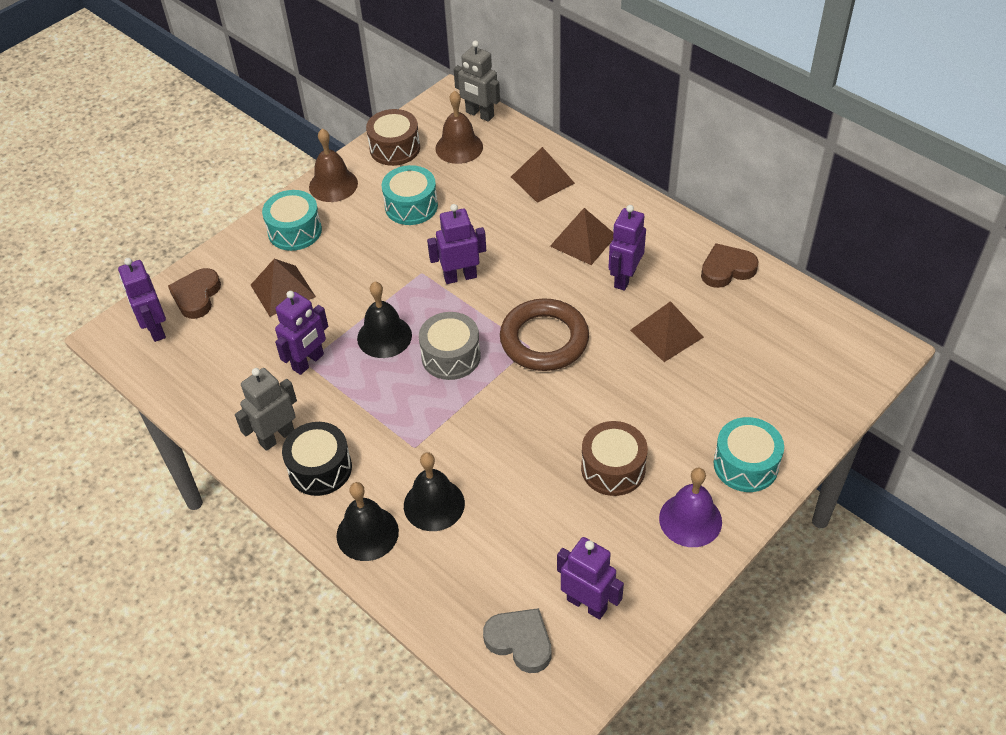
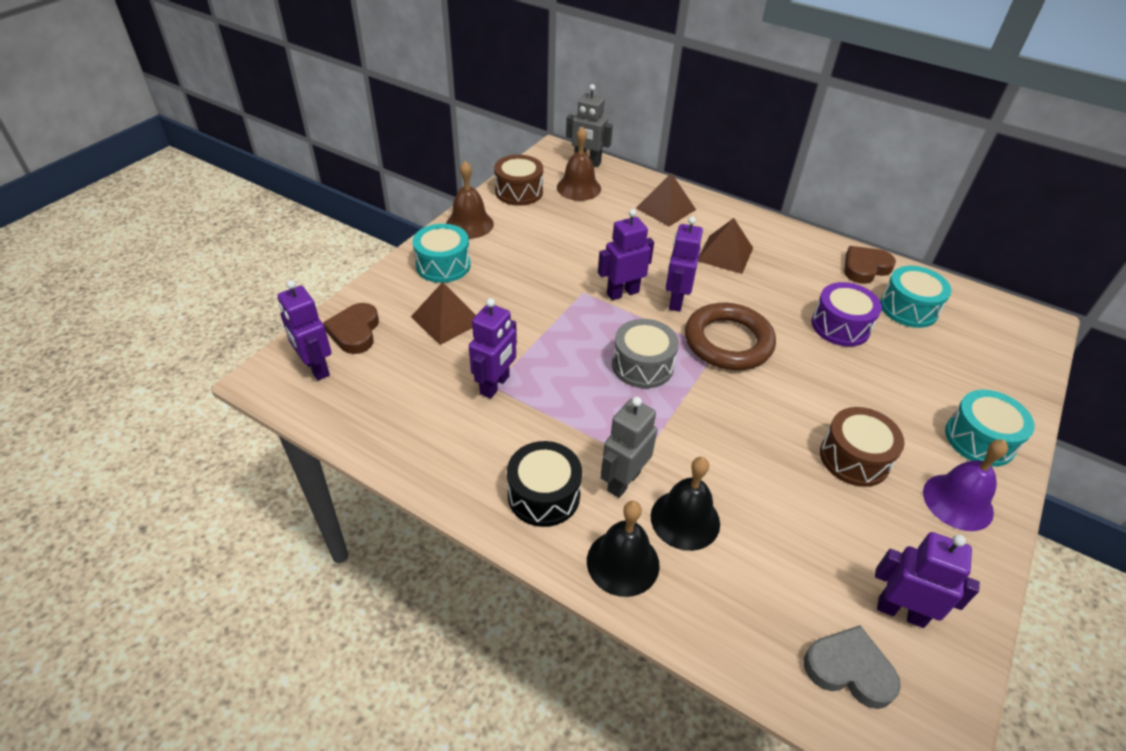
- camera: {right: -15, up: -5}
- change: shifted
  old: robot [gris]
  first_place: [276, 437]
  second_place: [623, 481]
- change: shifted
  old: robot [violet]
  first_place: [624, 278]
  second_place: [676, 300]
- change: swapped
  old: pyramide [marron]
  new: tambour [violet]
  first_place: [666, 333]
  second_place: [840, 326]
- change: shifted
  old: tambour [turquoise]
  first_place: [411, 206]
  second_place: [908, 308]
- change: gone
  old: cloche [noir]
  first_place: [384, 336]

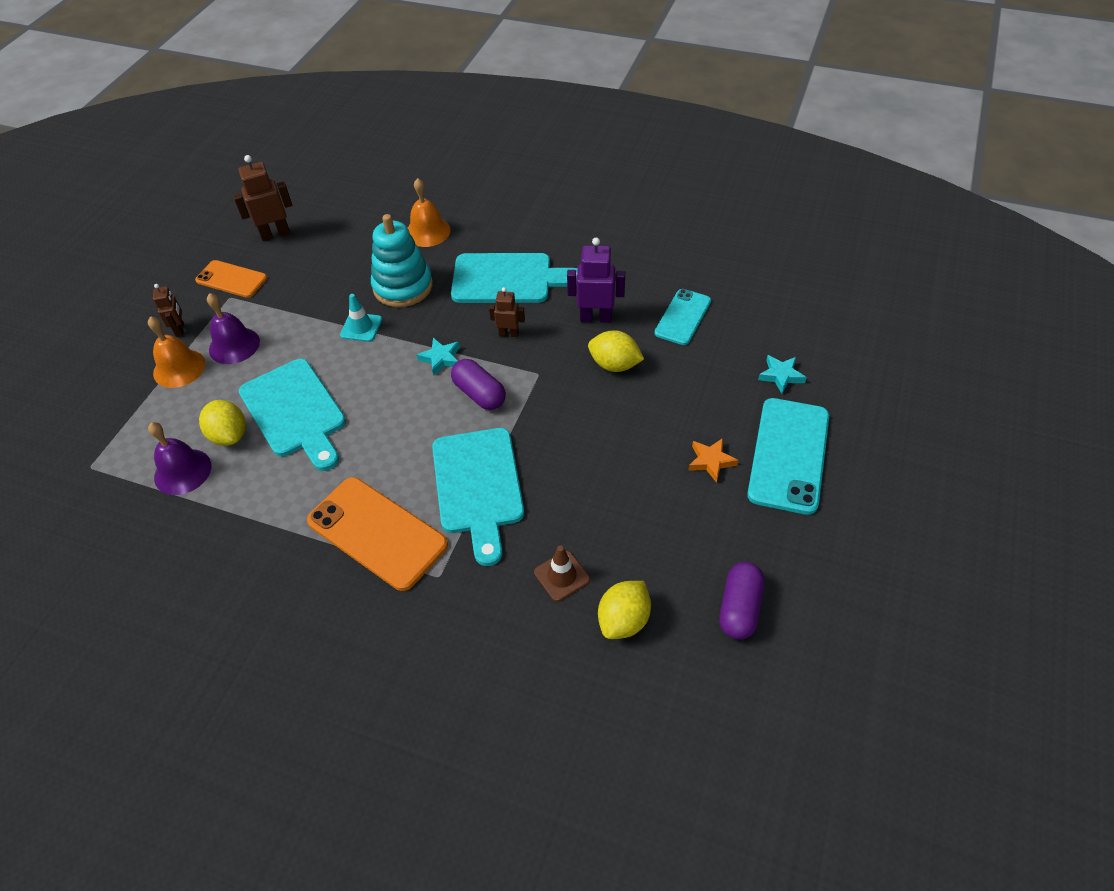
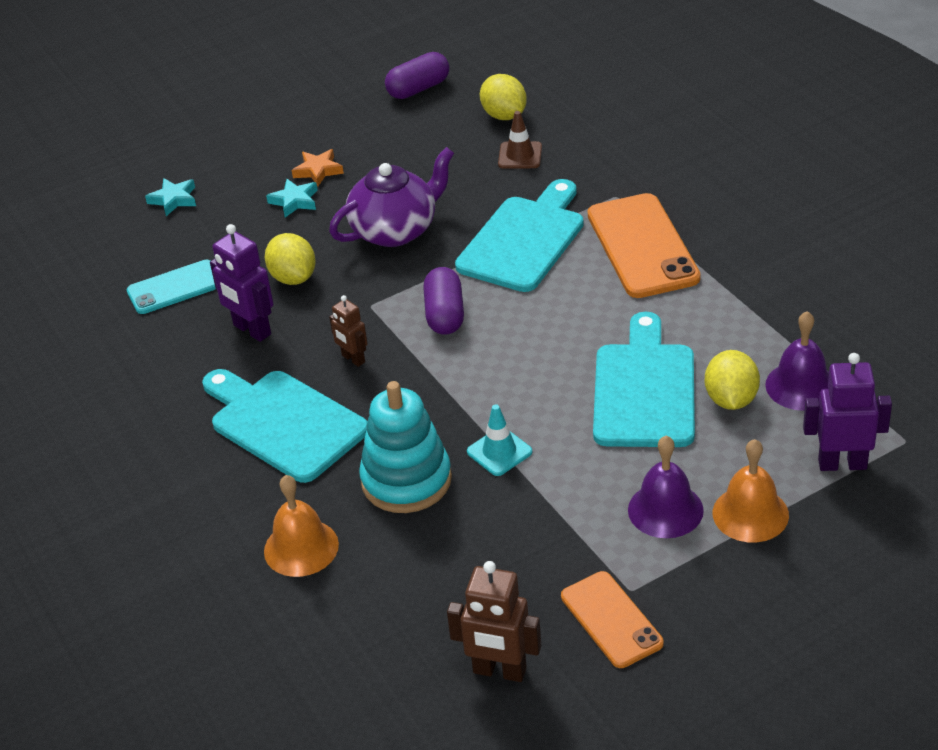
- camera: {right: -140, up: -10}
- change: shifted
  old: étoile [turquoise]
  first_place: [441, 358]
  second_place: [294, 201]
- change: new
  new: théière [violet]
  second_place: [396, 230]
- change: rotated
  old: citron [jaune]
  first_place: [624, 620]
  second_place: [504, 115]
  degrees: 75
- change: new
  new: robot [violet]
  second_place: [842, 463]
- change: gone
  old: robot [marron]
  first_place: [180, 329]
- change: gone
  old: téléphone [turquoise]
  first_place: [789, 455]

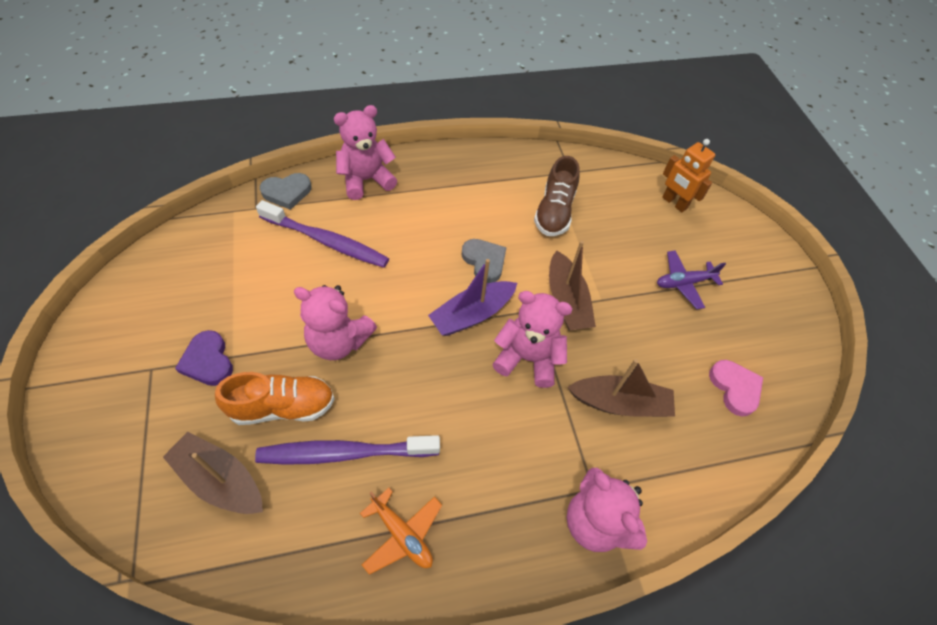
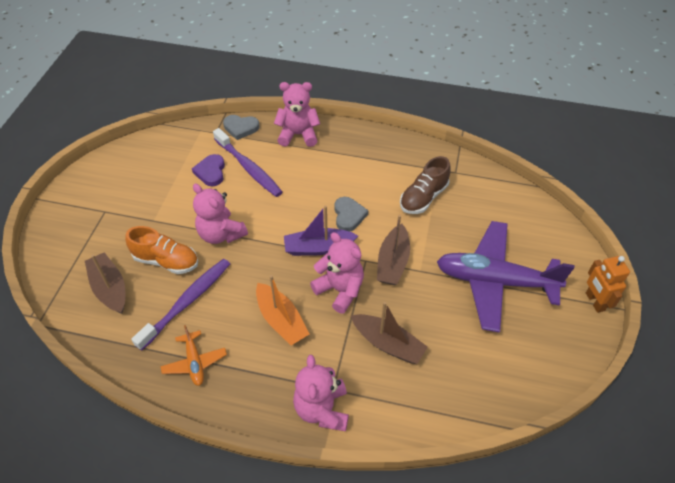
- camera: {right: 30, up: -5}
- change: rotated
  old: brosse à dents [violet]
  first_place: [344, 453]
  second_place: [187, 302]
  degrees: 105
- change: shifted
  old: cœur [violet]
  first_place: [208, 361]
  second_place: [211, 172]
- change: new
  new: bateau [orange]
  second_place: [281, 320]
- change: scaled
  old: avion [violet]
  first_place: [684, 283]
  second_place: [495, 281]
  factor: 2.21
- change: shifted
  old: robot [orange]
  first_place: [674, 203]
  second_place: [594, 302]
- change: gone
  old: cœur [rose]
  first_place: [735, 388]

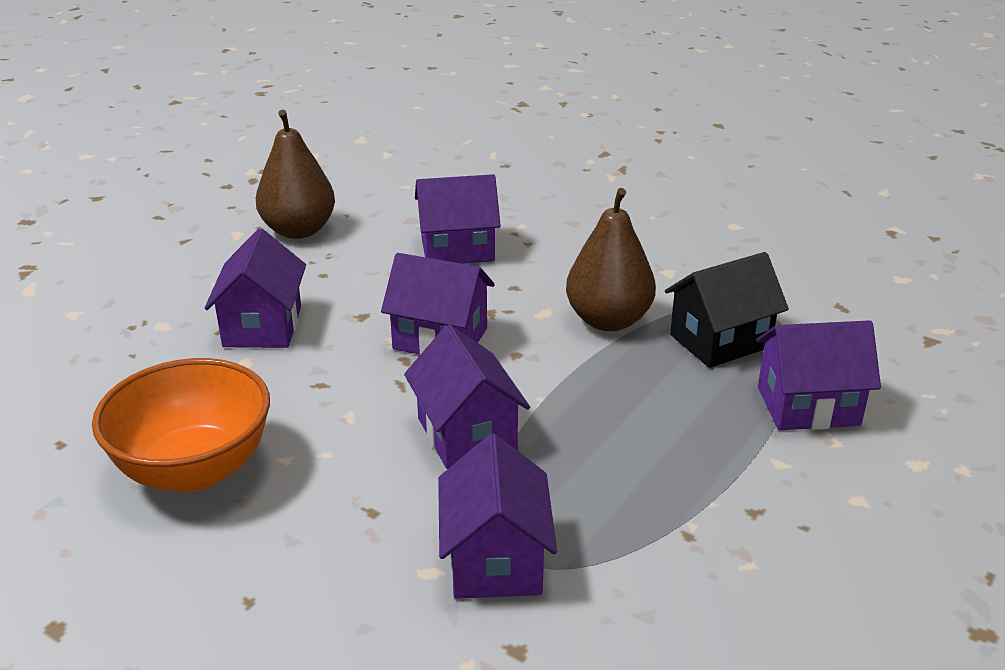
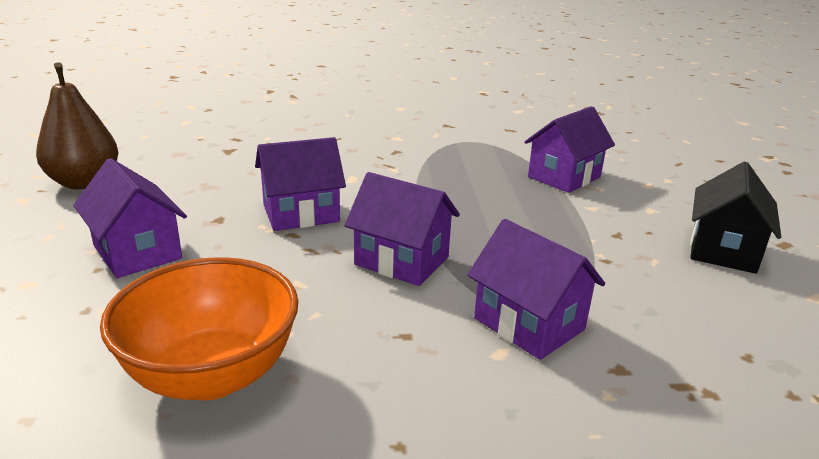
- camera: {right: -40, up: -5}
- change: shifted
  old: maison [noir]
  first_place: [720, 341]
  second_place: [723, 250]
- change: gone
  old: maison [violet]
  first_place: [457, 249]
- change: gone
  old: poire [marron]
  first_place: [608, 320]

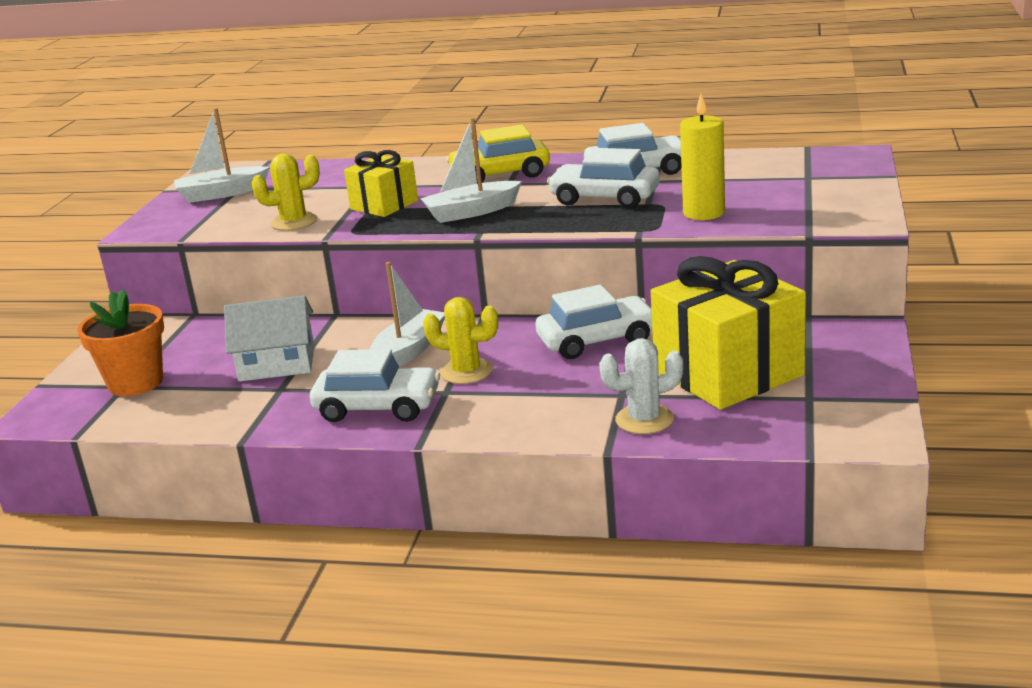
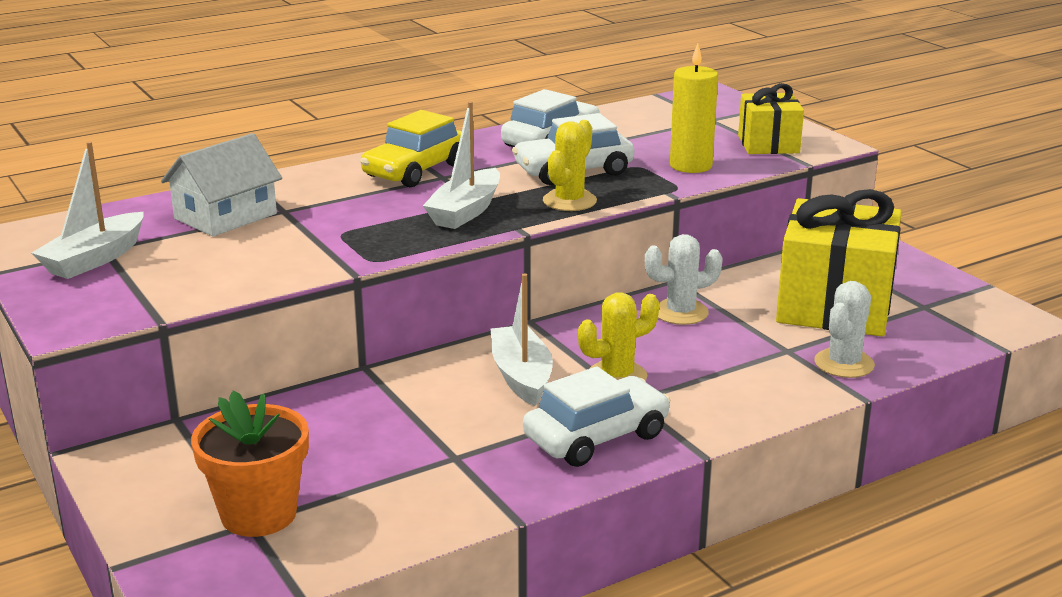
- camera: {right: -45, up: 0}
- change: shifted
  old: maison [blanc]
  first_place: [277, 363]
  second_place: [225, 216]
- change: shifted
  old: cactus [jaune]
  first_place: [294, 222]
  second_place: [569, 201]
- change: swapped
  old: voiture [blanc]
  new: cactus [blanc]
  first_place: [597, 340]
  second_place: [680, 312]
- change: shifted
  old: cadeau [jaune]
  first_place: [384, 205]
  second_place: [768, 144]

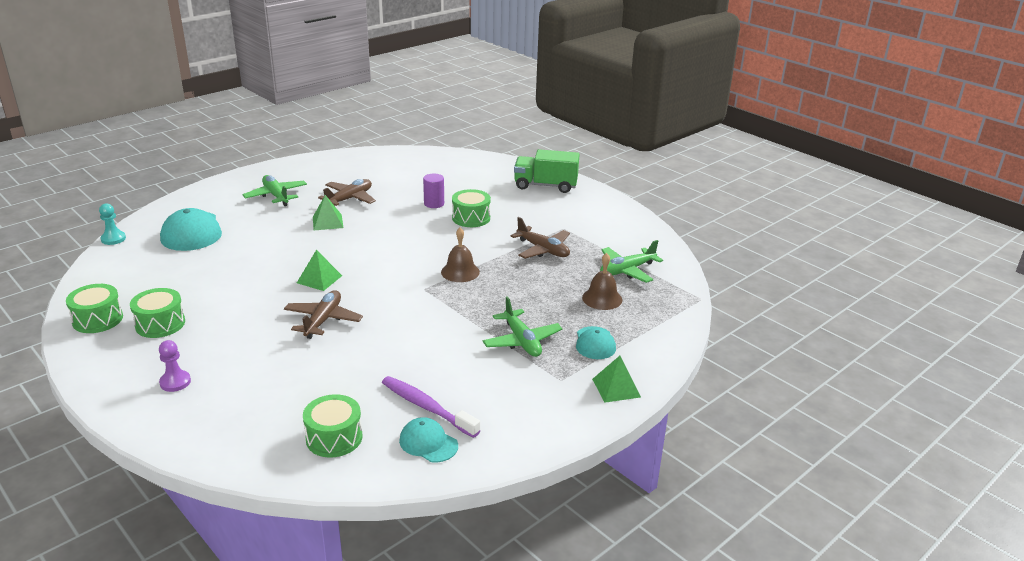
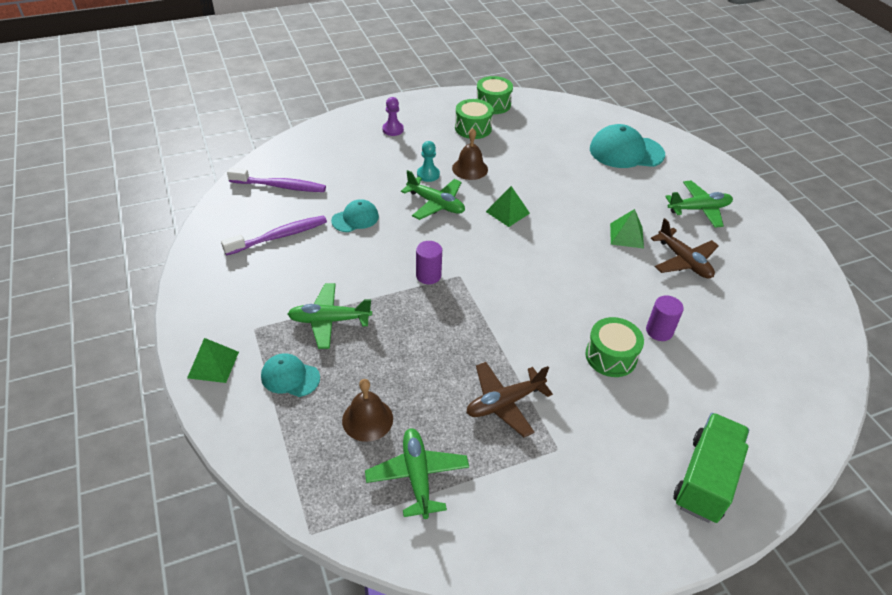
- camera: {right: 110, up: 15}
- change: swapped
  old: tambour [vert]
  new: brosse à dents [violet]
  first_place: [334, 438]
  second_place: [280, 186]
- change: shifted
  old: casquette [turquoise]
  first_place: [428, 443]
  second_place: [355, 218]
- change: repainted
  old: avion [marron]
  new: avion [vert]
  first_place: [323, 320]
  second_place: [436, 204]
- change: new
  new: cylindre [violet]
  second_place: [428, 275]
- change: shifted
  old: pion [turquoise]
  first_place: [113, 239]
  second_place: [428, 174]
- change: shifted
  old: cloche [marron]
  first_place: [460, 272]
  second_place: [470, 168]

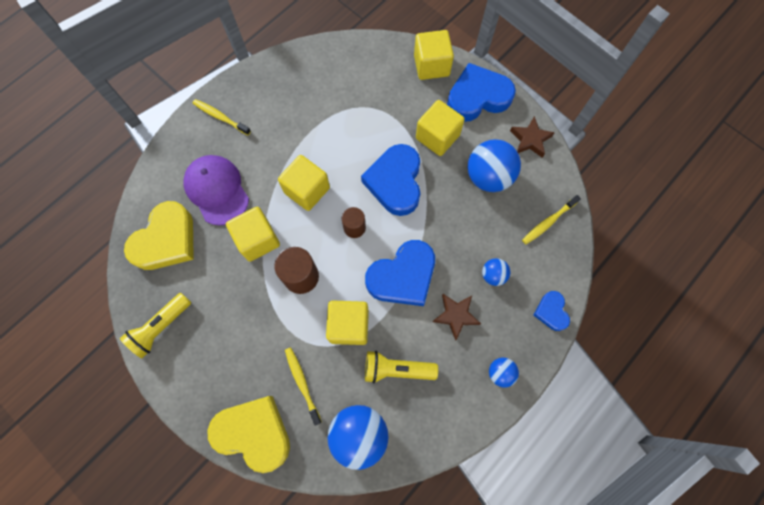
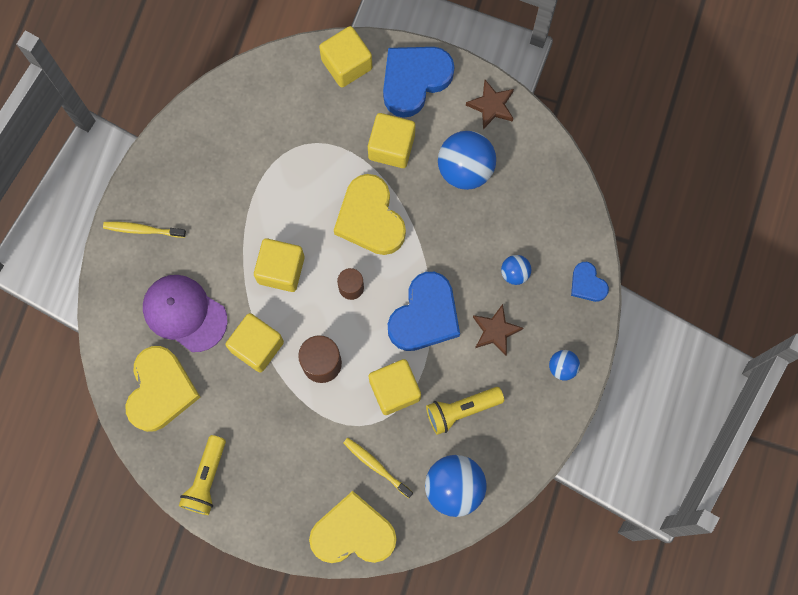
- camera: {right: -25, up: 5}
- change: repainted
  old: cœur [bleu]
  new: cœur [jaune]
  first_place: [395, 182]
  second_place: [370, 218]
- change: gone
  old: brosse à dents [jaune]
  first_place: [548, 222]

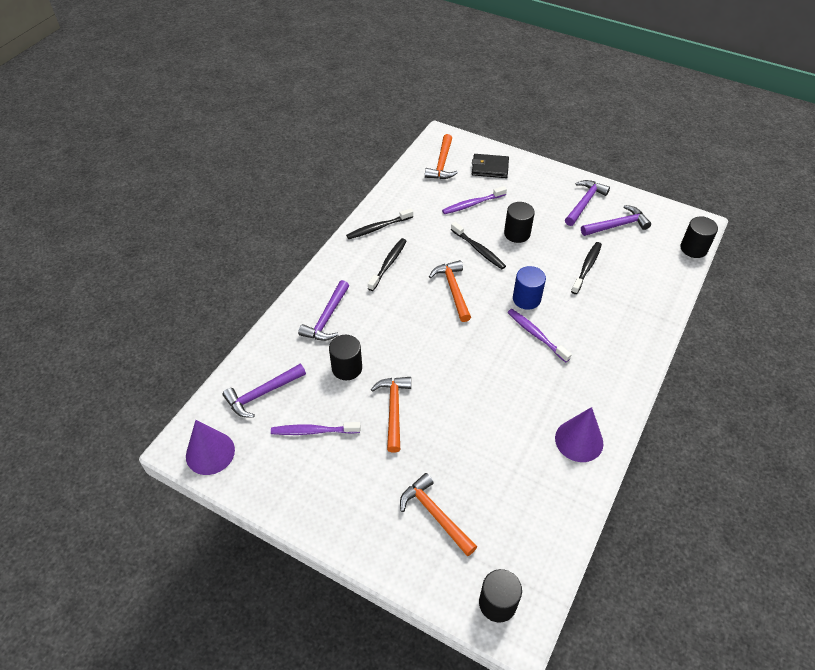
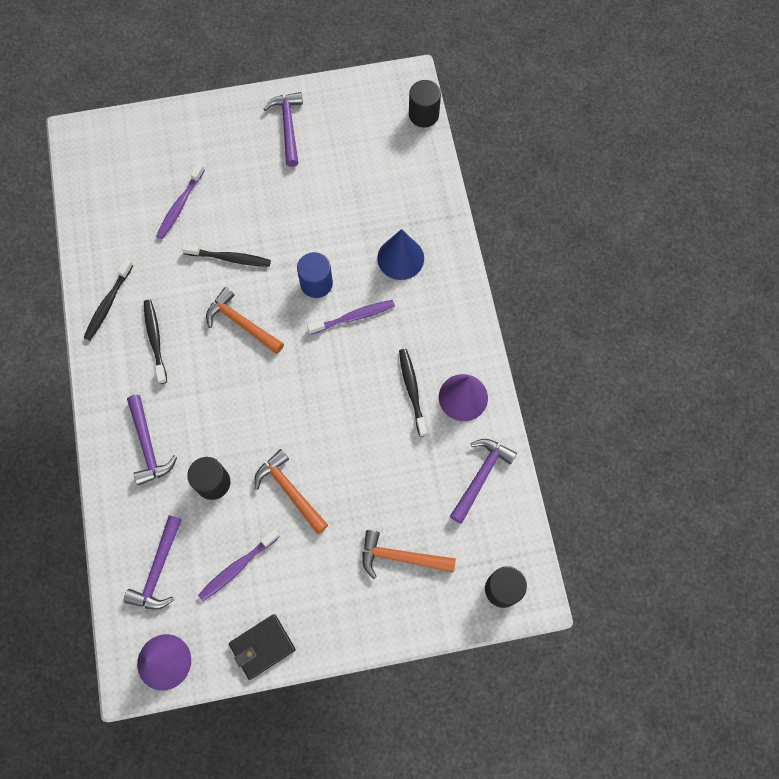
- camera: {right: -40, up: 20}
- change: shifted
  old: portefeuille [noir]
  first_place: [490, 168]
  second_place: [262, 646]
- change: rotated
  old: brosse à dents [violet]
  first_place: [536, 335]
  second_place: [353, 317]
  degrees: 150
- change: new
  new: cône [bleu]
  second_place: [400, 258]
- change: shifted
  old: brosse à dents [noir]
  first_place: [586, 267]
  second_place: [412, 390]
- change: shifted
  old: marteau [violet]
  first_place: [617, 225]
  second_place: [481, 476]
- change: gone
  old: marteau [orange]
  first_place: [442, 164]
- change: gone
  old: cylindre [noir]
  first_place: [517, 233]

